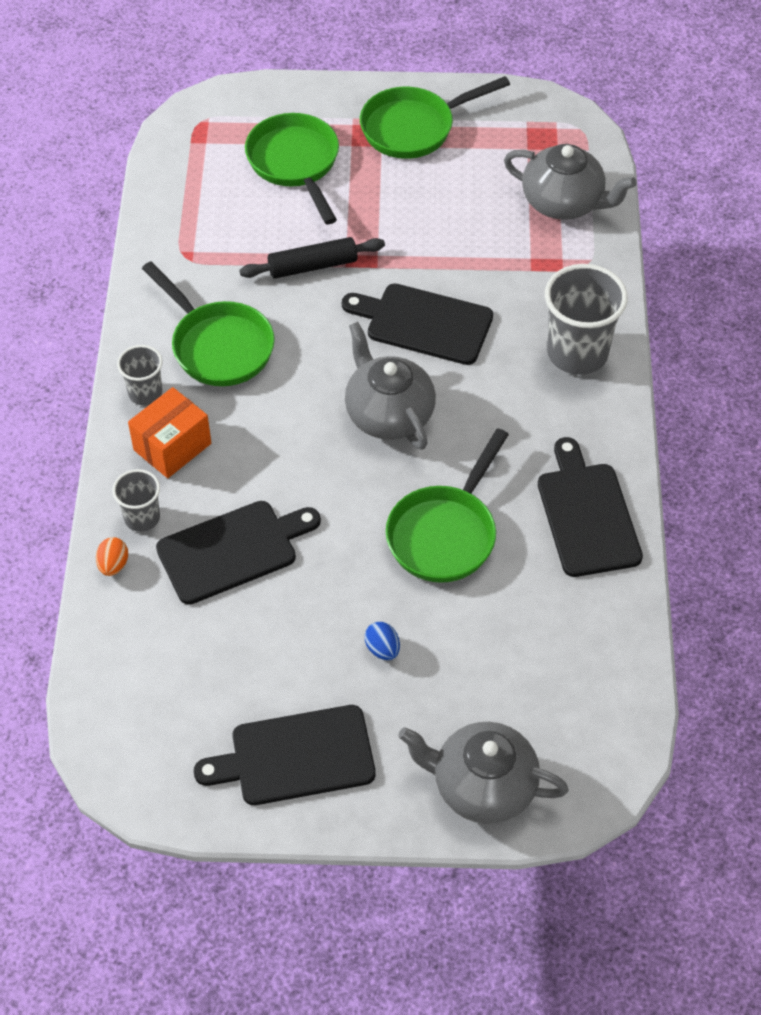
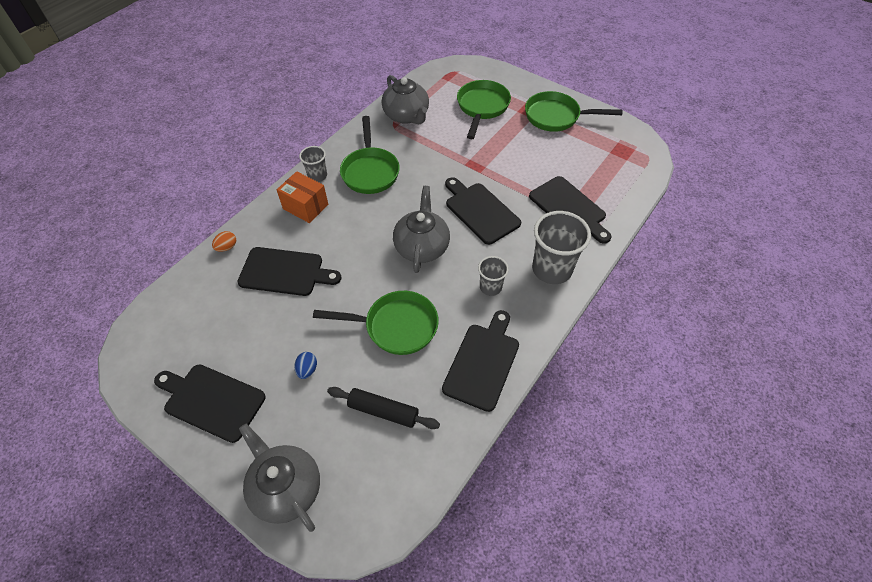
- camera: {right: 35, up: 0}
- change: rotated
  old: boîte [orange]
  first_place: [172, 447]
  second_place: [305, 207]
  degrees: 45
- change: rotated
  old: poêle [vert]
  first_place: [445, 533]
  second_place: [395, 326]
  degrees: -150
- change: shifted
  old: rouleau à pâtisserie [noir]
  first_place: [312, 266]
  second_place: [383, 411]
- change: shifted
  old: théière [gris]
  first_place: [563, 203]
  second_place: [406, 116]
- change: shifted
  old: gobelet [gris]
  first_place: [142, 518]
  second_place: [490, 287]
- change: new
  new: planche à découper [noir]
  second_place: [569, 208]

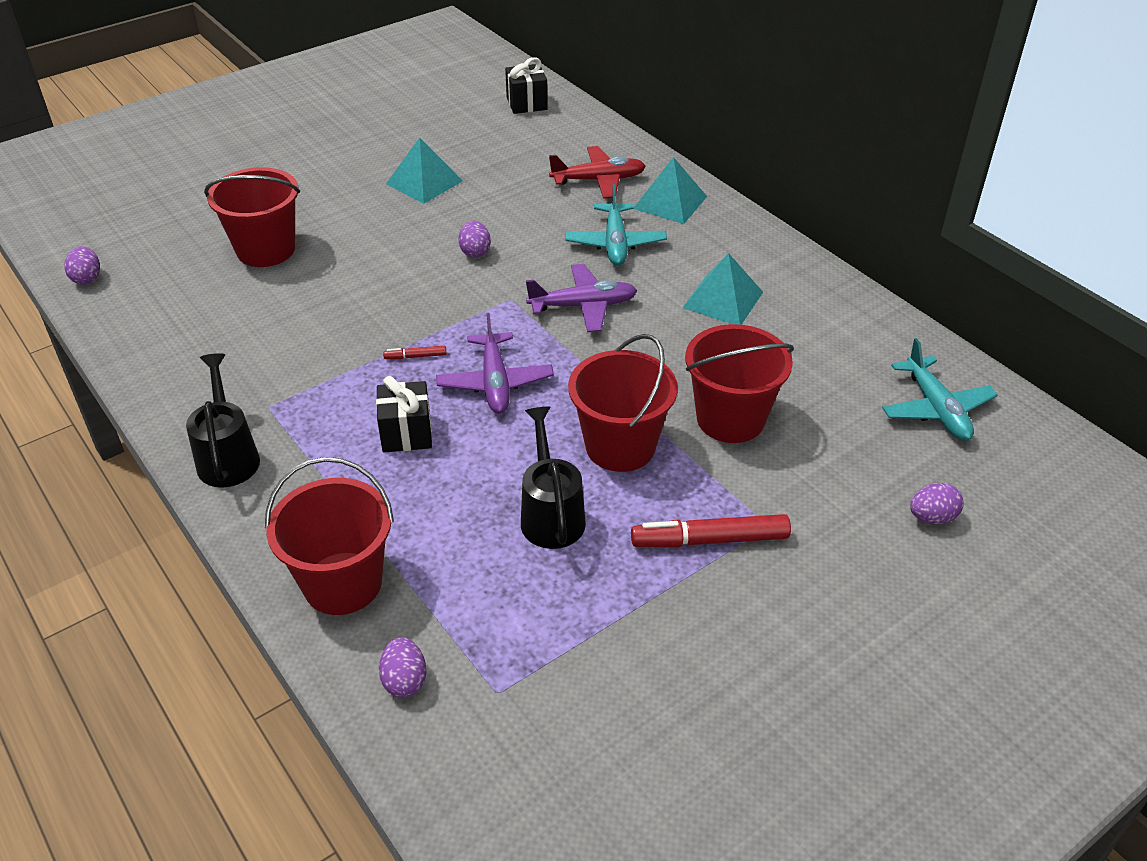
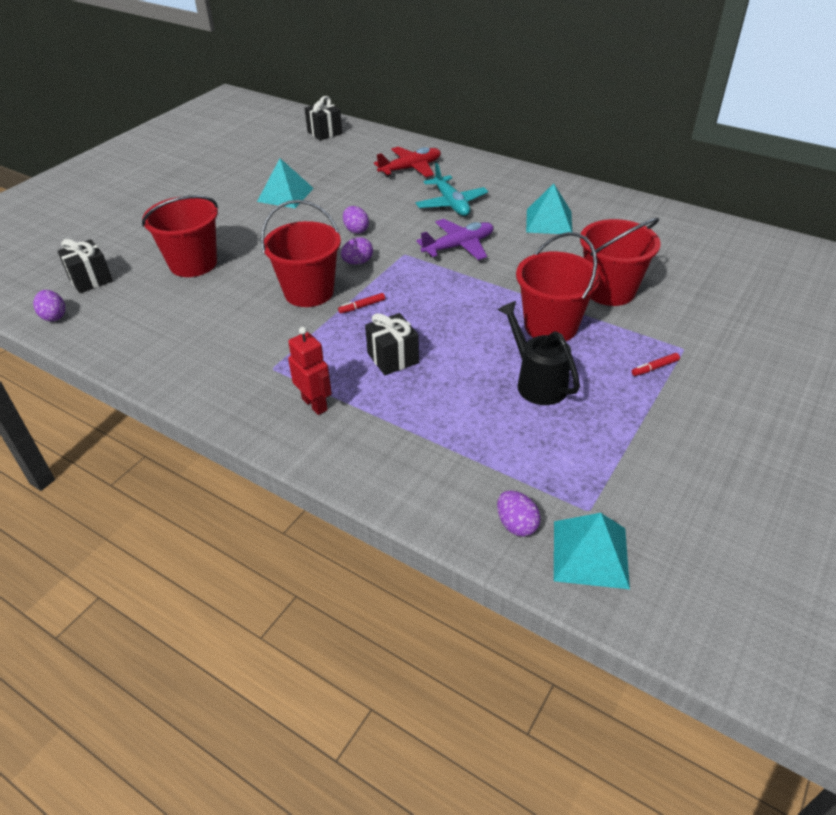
- camera: {right: -20, up: 0}
- change: new
  new: cadeau [noir]
  second_place: [90, 279]
- change: shifted
  old: seau [rouge]
  first_place: [342, 583]
  second_place: [309, 292]
- change: new
  new: robot [rouge]
  second_place: [315, 404]
- change: shifted
  old: œuf [violet]
  first_place: [932, 517]
  second_place: [357, 262]
- change: shifted
  old: pyramide [turquoise]
  first_place: [670, 202]
  second_place: [590, 554]
- change: scaled
  old: feutre [rouge]
  first_place: [710, 540]
  second_place: [654, 368]
  factor: 0.47
- change: gone
  old: arrosoir [noir]
  first_place: [228, 456]
- change: gone
  old: avion [violet]
  first_place: [495, 383]
- change: gone
  old: avion [turquoise]
  first_place: [936, 409]

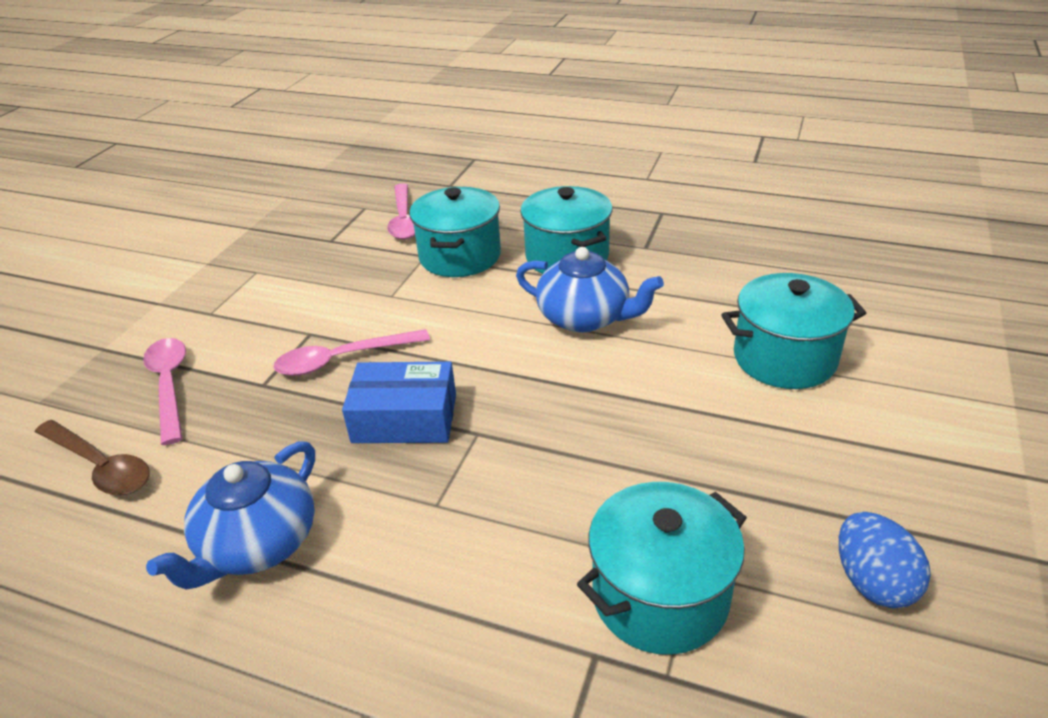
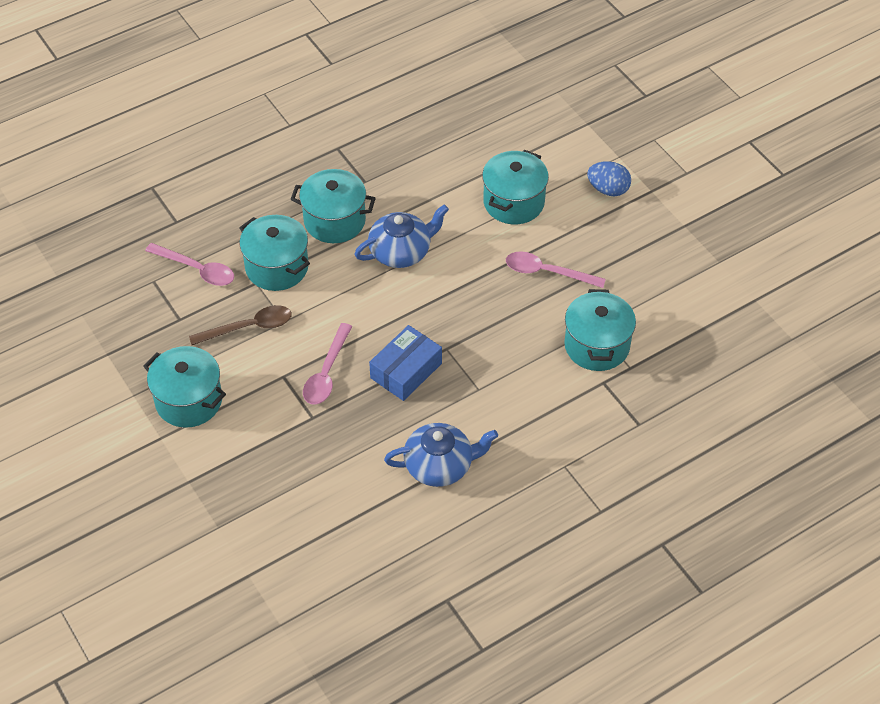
- camera: {right: -55, up: 15}
- change: new
  new: marmite [turquoise]
  second_place: [189, 401]
- change: shifted
  old: cuillère [marron]
  first_place: [100, 466]
  second_place: [249, 327]
- change: rotated
  old: théière [bleu]
  first_place: [257, 544]
  second_place: [440, 465]
  degrees: -75
- change: shifted
  old: cuillère [rose]
  first_place: [169, 385]
  second_place: [547, 272]
- change: shifted
  old: œuf [bleu]
  first_place: [873, 582]
  second_place: [608, 189]

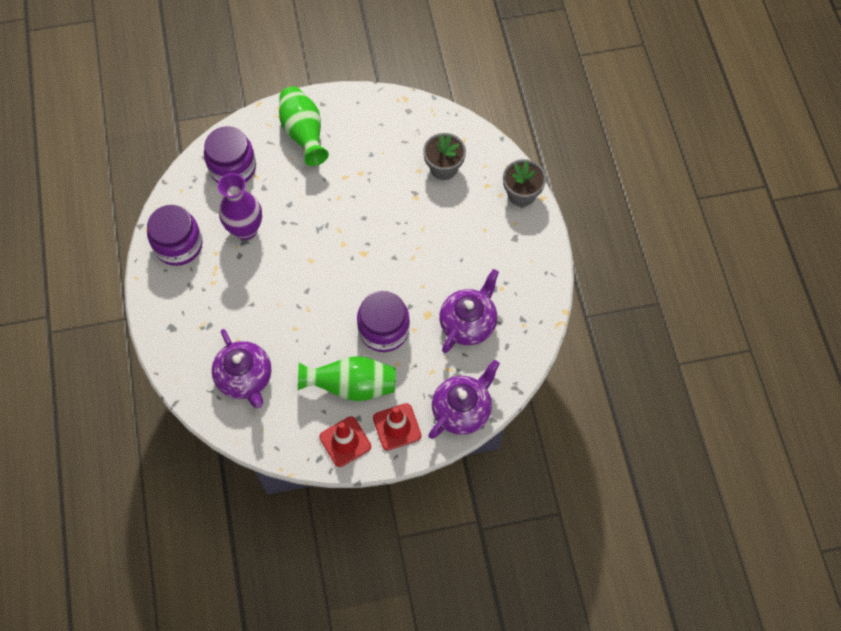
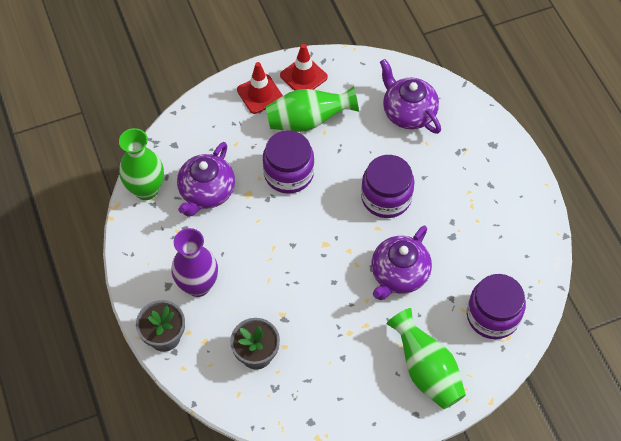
- camera: {right: 170, up: -5}
- change: new
  new: vase [vert]
  second_place: [146, 190]
- change: shifted
  old: vase [violet]
  first_place: [245, 230]
  second_place: [198, 285]
- change: shifted
  old: bocal [violet]
  first_place: [178, 245]
  second_place: [386, 197]
- change: shifted
  old: théière [violet]
  first_place: [462, 409]
  second_place: [399, 274]

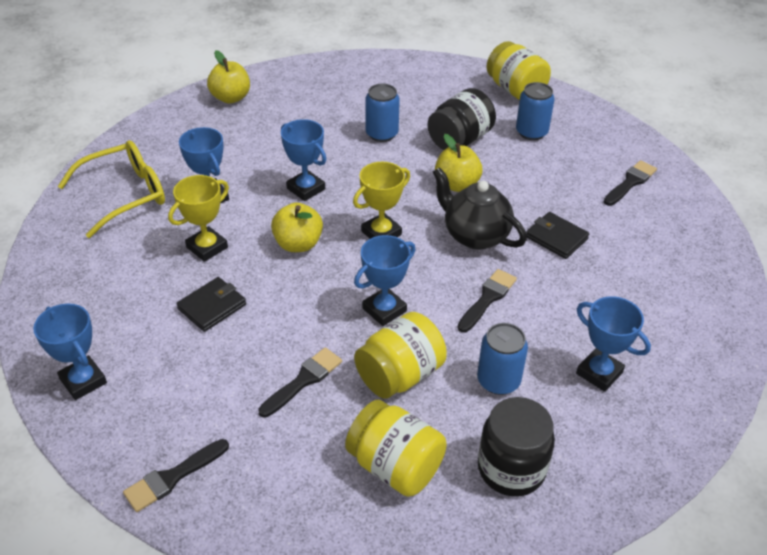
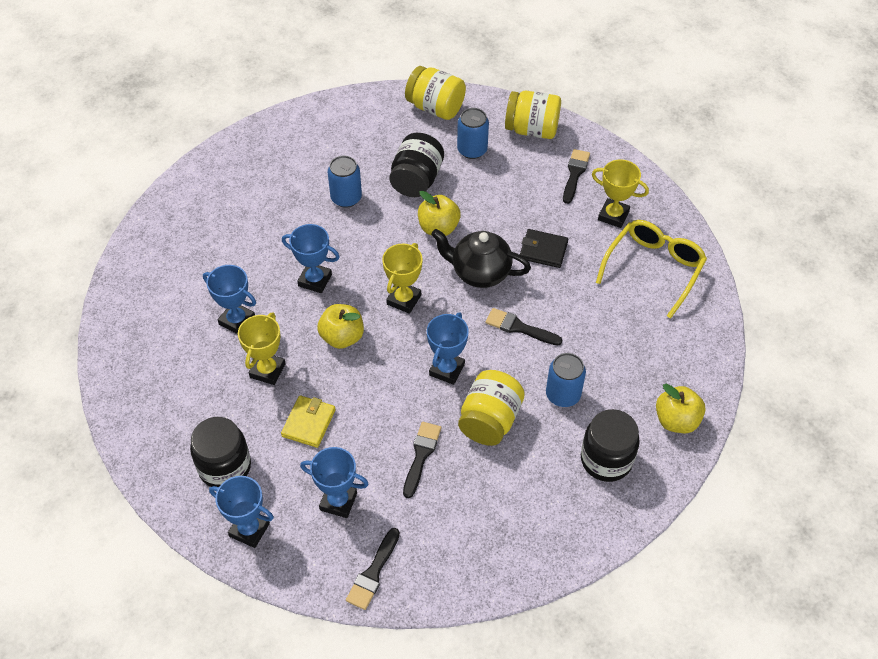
- camera: {right: -25, up: 10}
- change: new
  new: bocal [noir]
  second_place: [225, 467]
- change: repainted
  old: portefeuille [noir]
  new: portefeuille [jaune]
  first_place: [212, 306]
  second_place: [308, 423]
- change: shifted
  old: trophée [bleu]
  first_place: [599, 373]
  second_place: [338, 501]
- change: rotated
  old: pinceau [noir]
  first_place: [487, 299]
  second_place: [519, 328]
  degrees: -75
- change: shifted
  old: bocal [jaune]
  first_place: [395, 466]
  second_place: [532, 129]
- change: new
  new: trophée [jaune]
  second_place: [613, 215]
- change: shifted
  old: lunettes [jaune]
  first_place: [125, 195]
  second_place: [653, 268]
- change: shifted
  old: pomme [jaune]
  first_place: [231, 98]
  second_place: [676, 420]

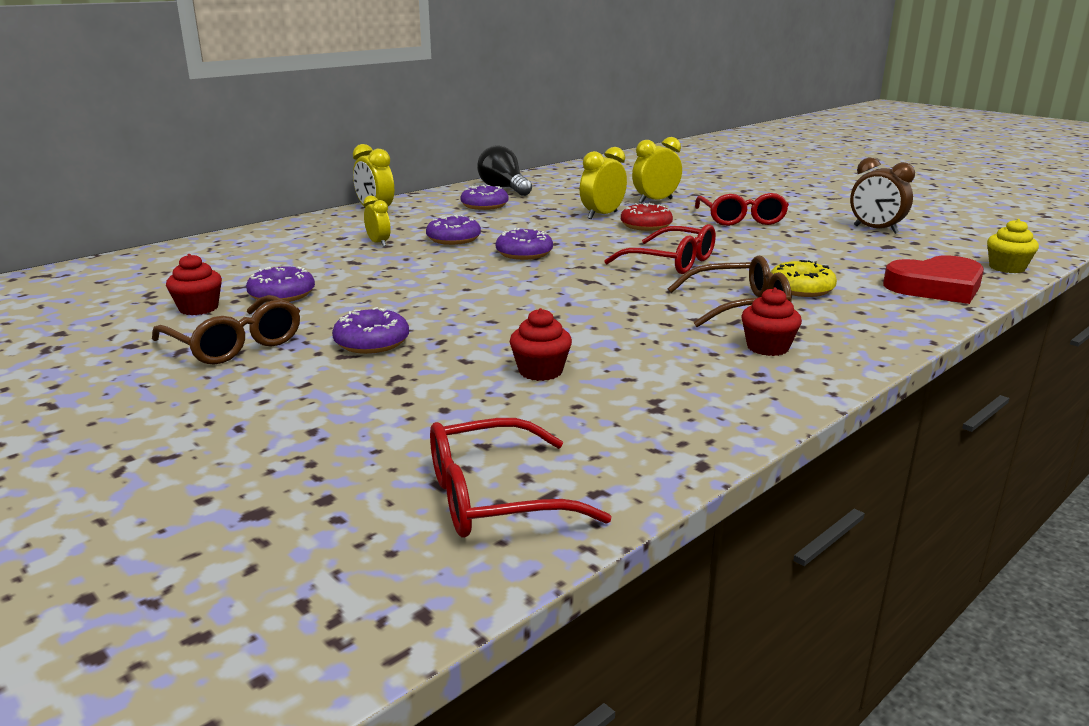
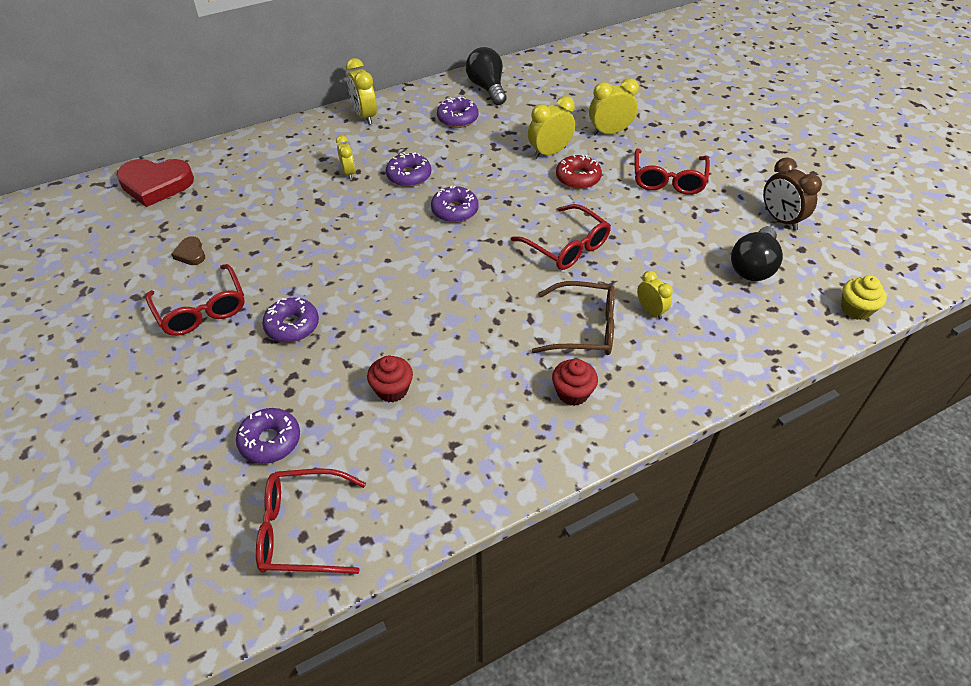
- camera: {right: 15, up: 25}
- change: shifted
  old: cœur [rouge]
  first_place: [936, 287]
  second_place: [156, 185]
- change: repainted
  old: lunettes [marron]
  new: lunettes [rouge]
  first_place: [236, 345]
  second_place: [202, 310]
- change: swapped
  old: muffin [rouge]
  new: cœur [marron]
  first_place: [199, 308]
  second_place: [191, 254]
- change: shifted
  old: beignet [violet]
  first_place: [282, 295]
  second_place: [270, 441]
- change: swapped
  old: beignet [jaune]
  new: réveil [jaune]
  first_place: [801, 289]
  second_place: [650, 310]
- change: new
  new: ampoule [noir]
  second_place: [753, 266]

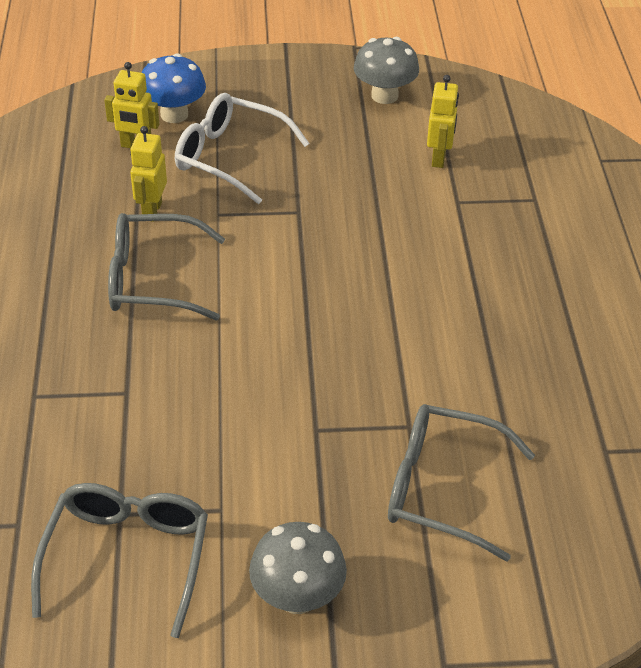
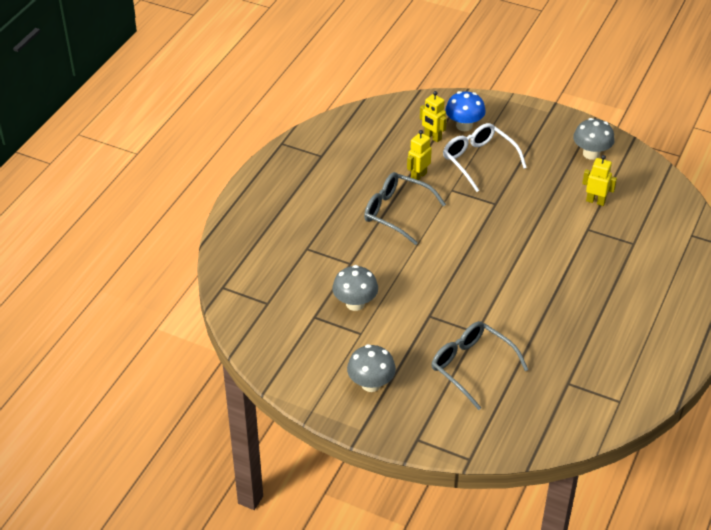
- camera: {right: 30, up: 0}
- change: new
  new: champignon [gris]
  second_place: [355, 303]
- change: rotated
  old: robot [jaune]
  first_place: [439, 158]
  second_place: [595, 201]
  degrees: -105
- change: gone
  old: lunettes [gris]
  first_place: [127, 559]

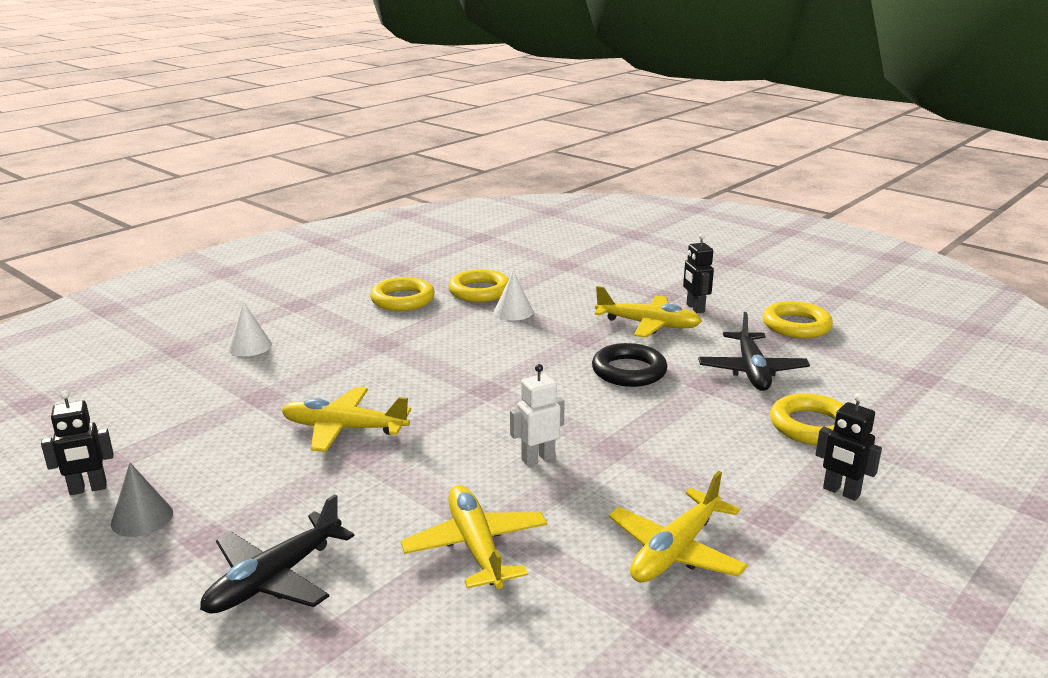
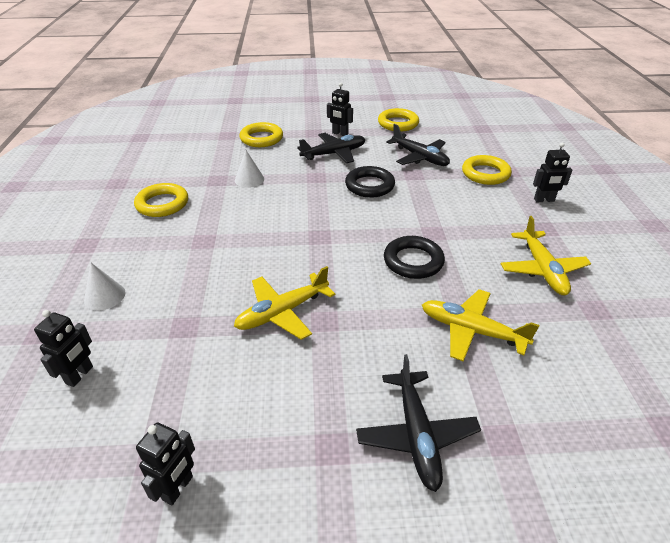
- camera: {right: -45, up: 15}
- change: new
  new: robot [noir]
  second_place: [80, 375]
- change: shifted
  old: anneau [jaune]
  first_place: [480, 291]
  second_place: [261, 138]
- change: repainted
  old: avion [jaune]
  new: avion [noir]
  first_place: [648, 325]
  second_place: [334, 154]
- change: swapped
  old: robot [blanc]
  new: anneau [noir]
  first_place: [538, 458]
  second_place: [413, 261]
- change: gone
  old: cône [gris]
  first_place: [142, 518]

